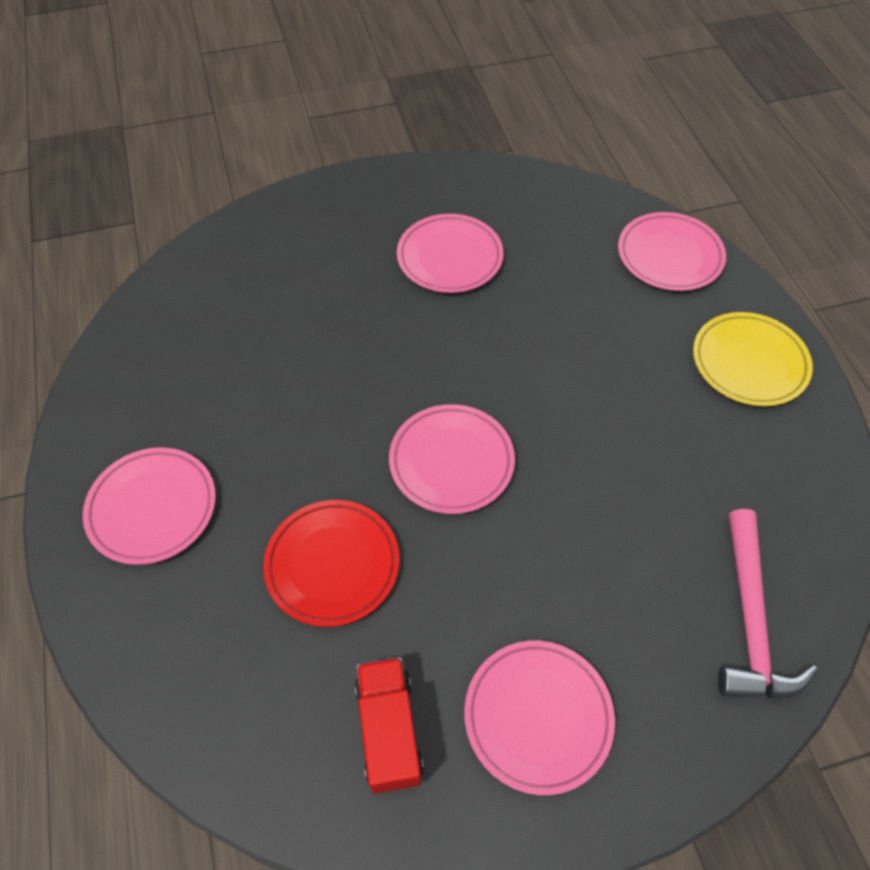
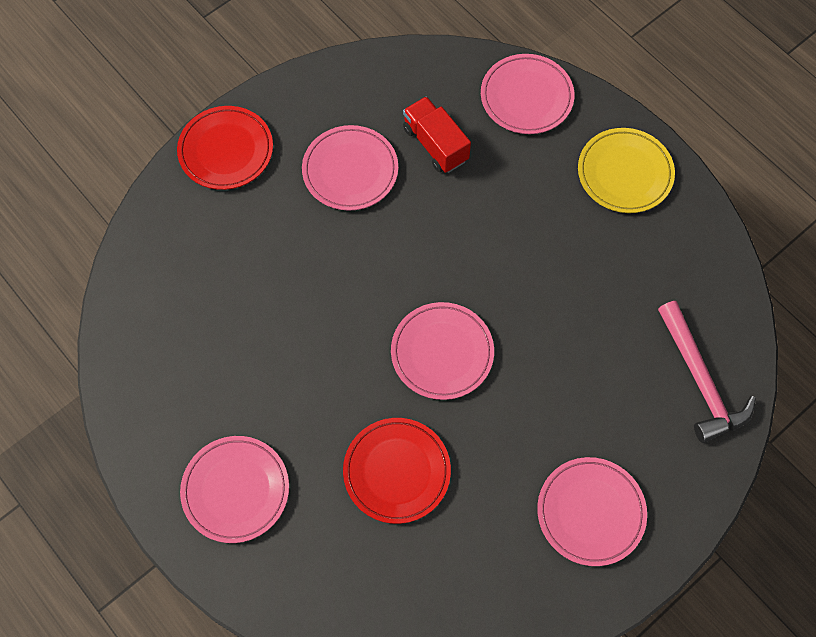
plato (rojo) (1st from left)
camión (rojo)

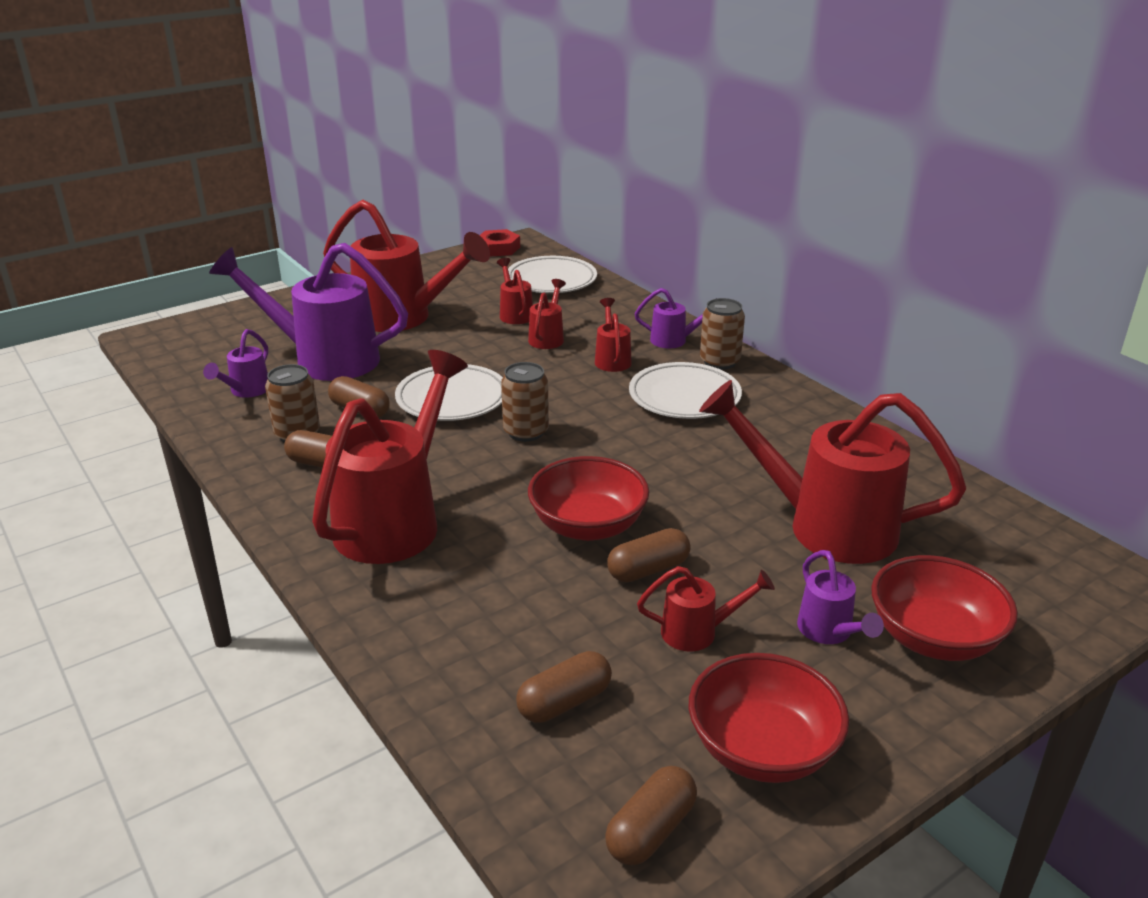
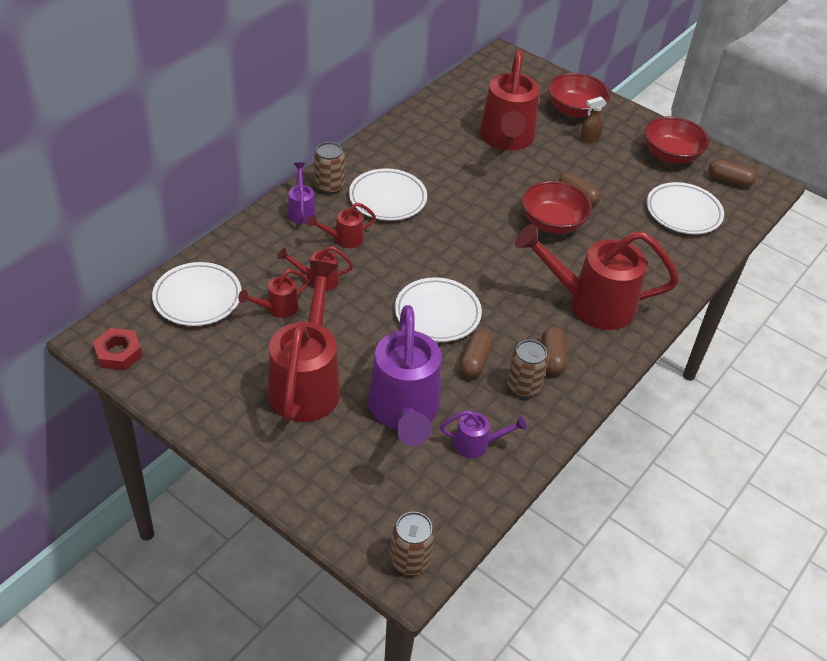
regadera (rojo) (6th from left in the first image)
lata (marrón) (2nd from left)
plato (blanco) (4th from left)
pulverizador (marrón)

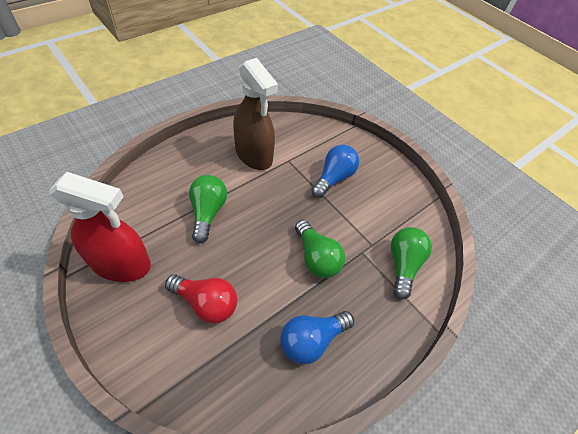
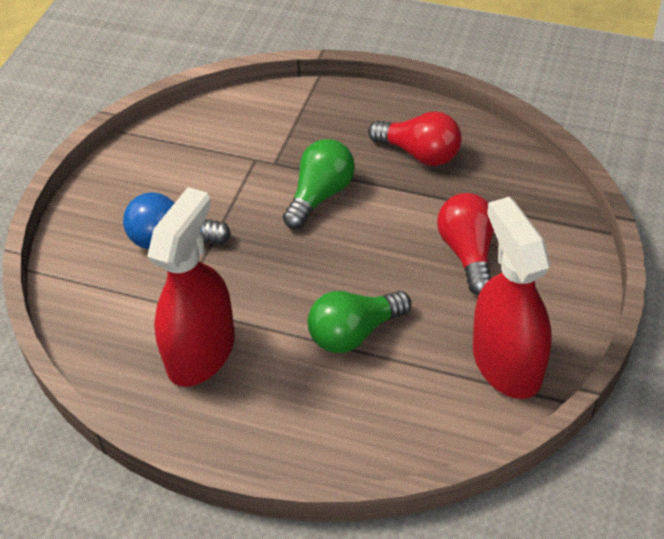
bombilla (verde) (3rd from left in the first image)
pulverizador (rojo) (1st from left)
bombilla (rojo) (1st from left)

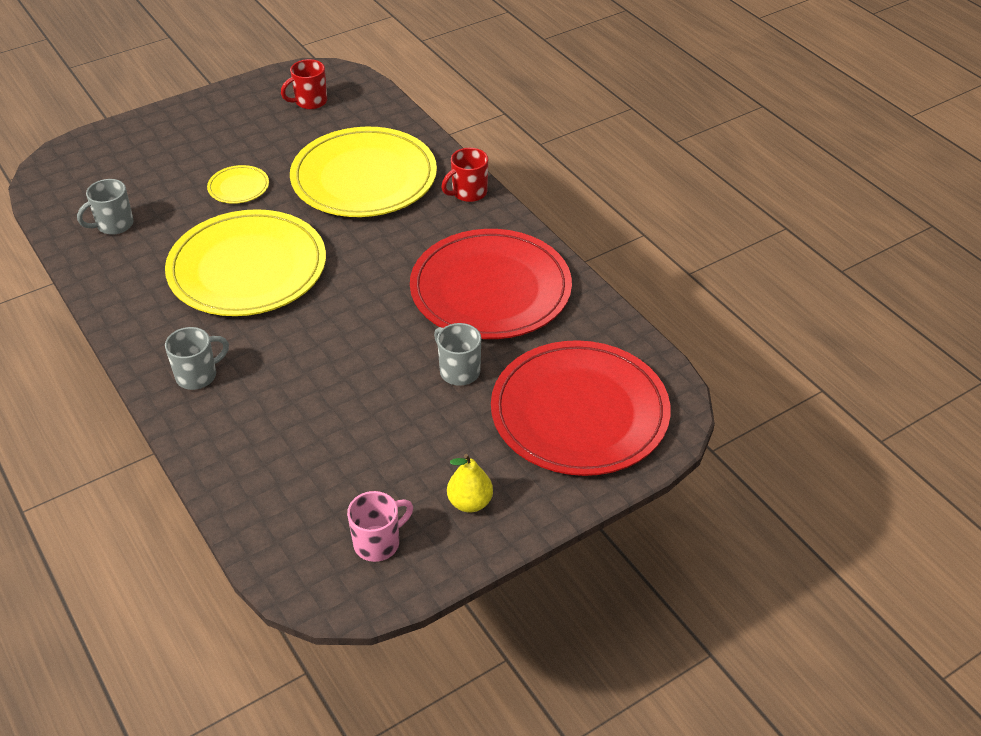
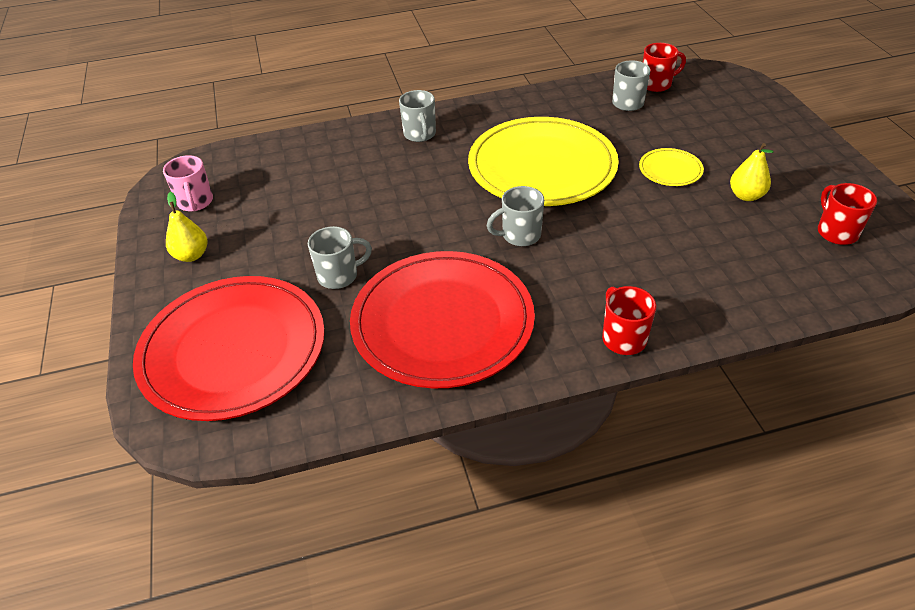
plato (amarillo) (3rd from left in the first image)
taza (gris) (3rd from left)
taza (rojo) (2nd from left)
pera (amarillo) (2nd from left)

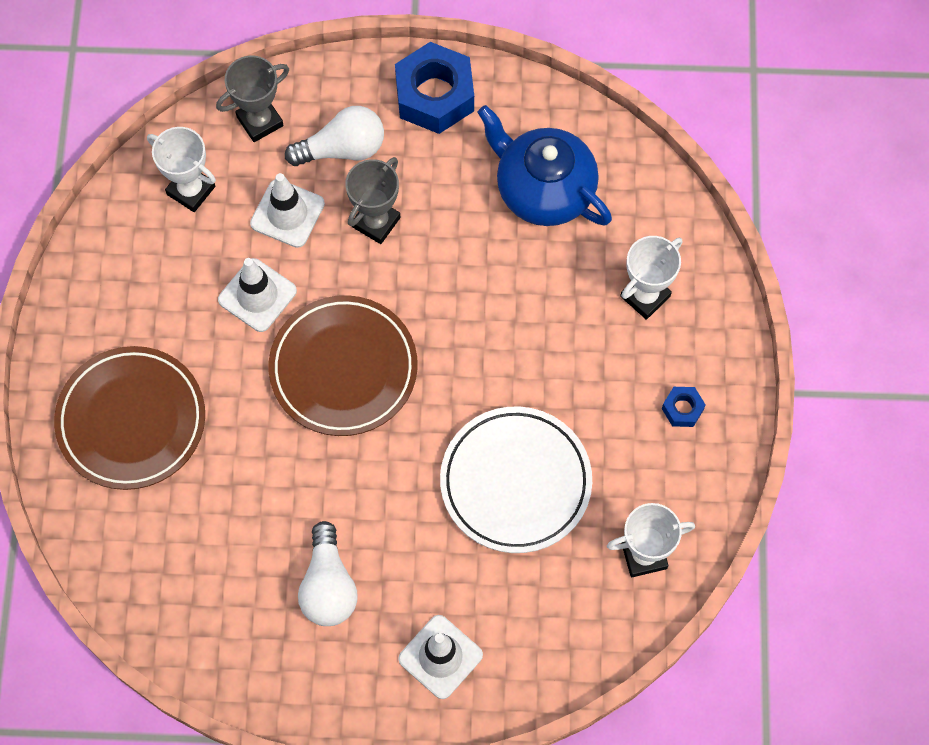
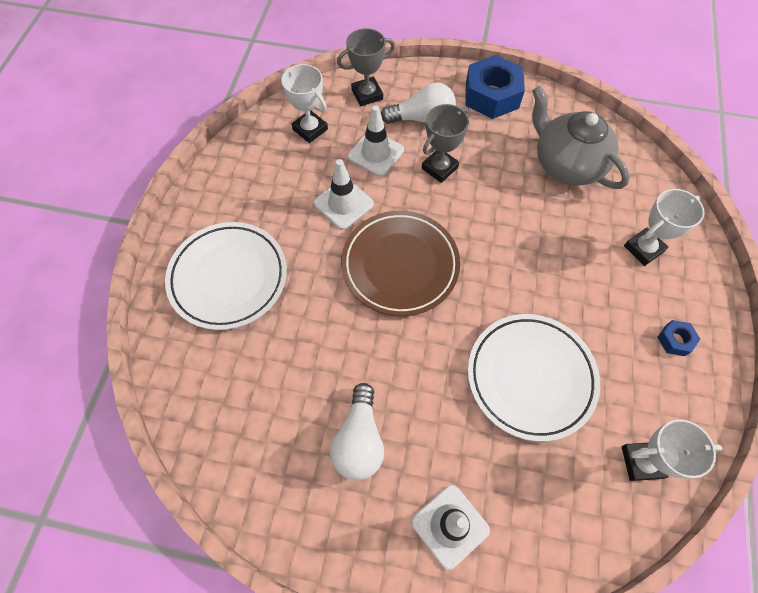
plato (blanco) (1st from left)
tetera (gris)

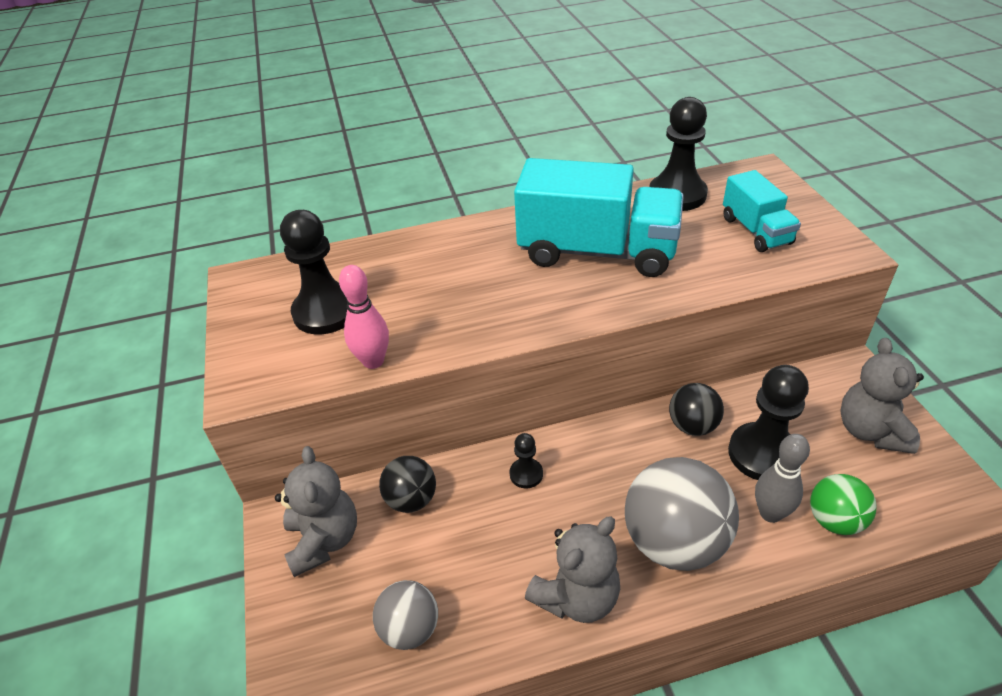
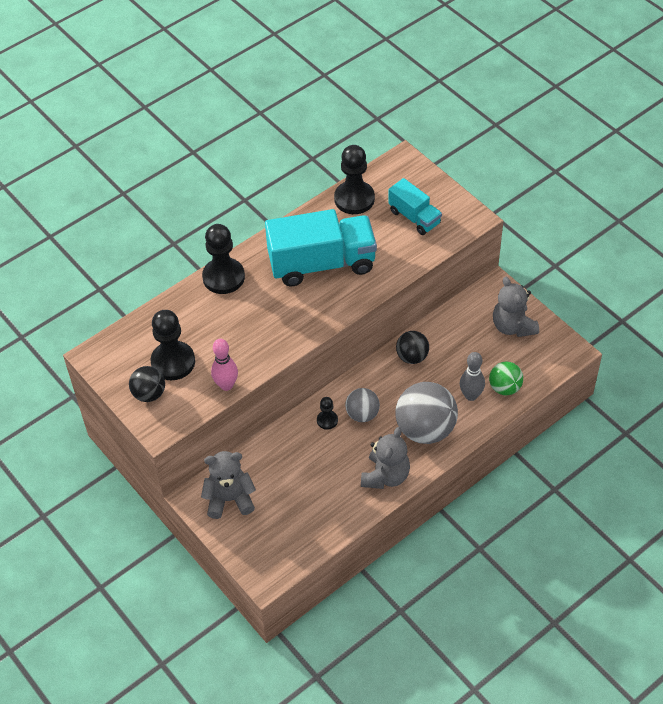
pelota (gris) (1st from left)
pelota (negro) (1st from left)
peón (negro) (2nd from left)
osito (gris) (1st from left)

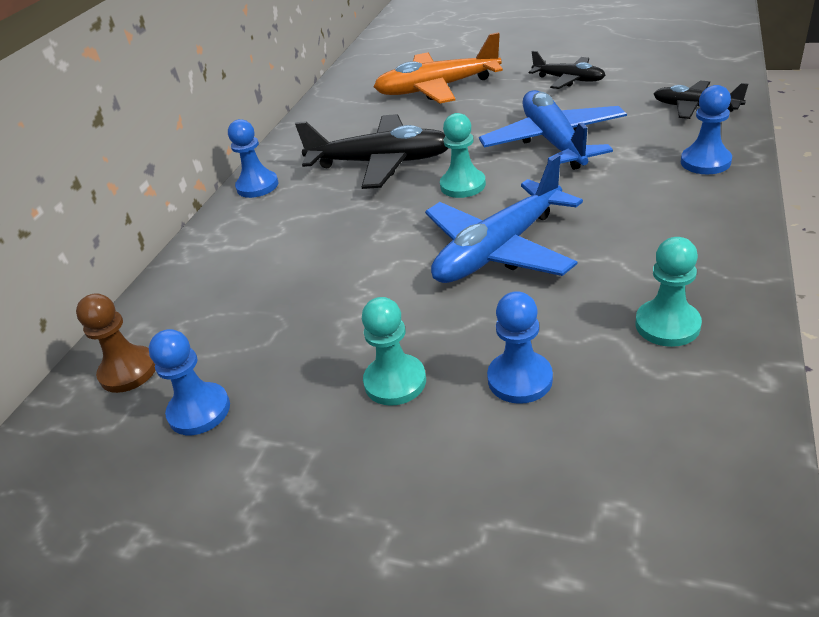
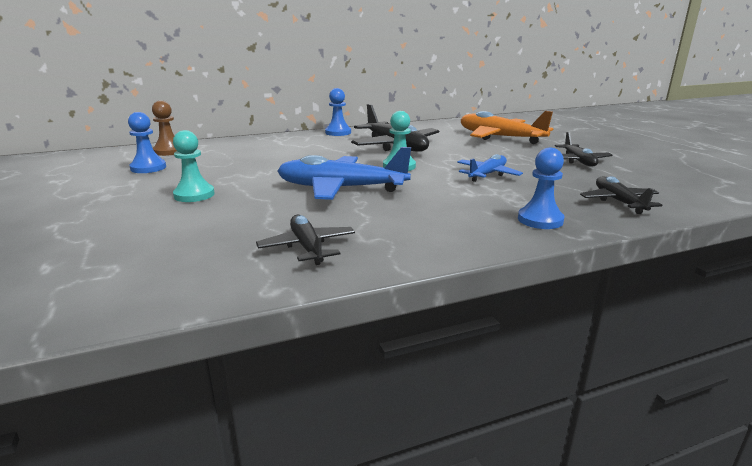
peón (azul) (3rd from left in the first image)
avión (negro) (1st from left)
avión (azul) (2nd from left)

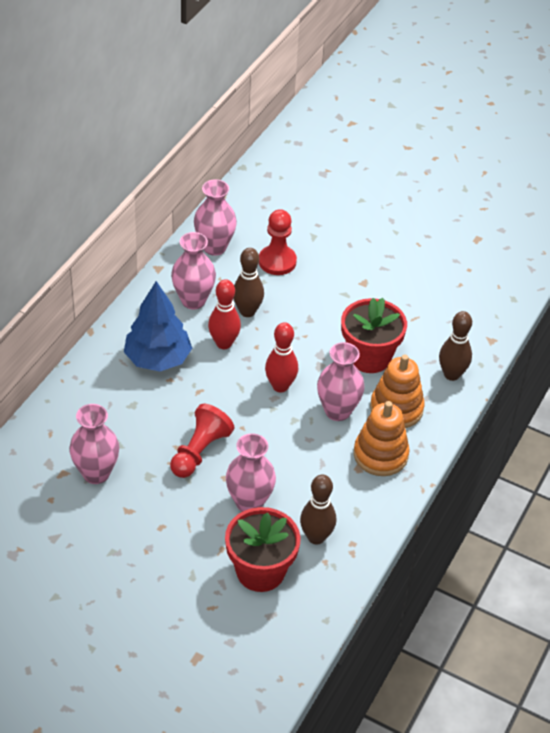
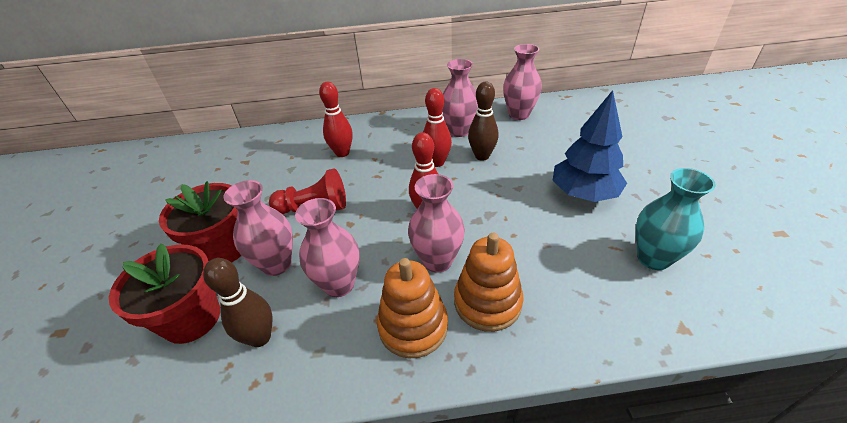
peón (rojo) (2nd from left in the first image)
bolo (marrón) (3rd from left in the first image)
bolo (rojo) (1st from left)
florero (turquesa)
florero (rosa) (2nd from left)
árbol (azul)
maceta (rojo) (2nd from left)

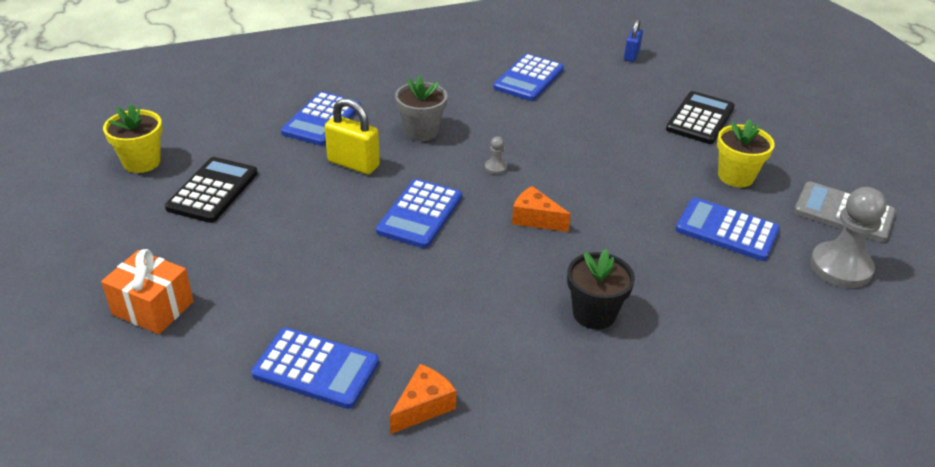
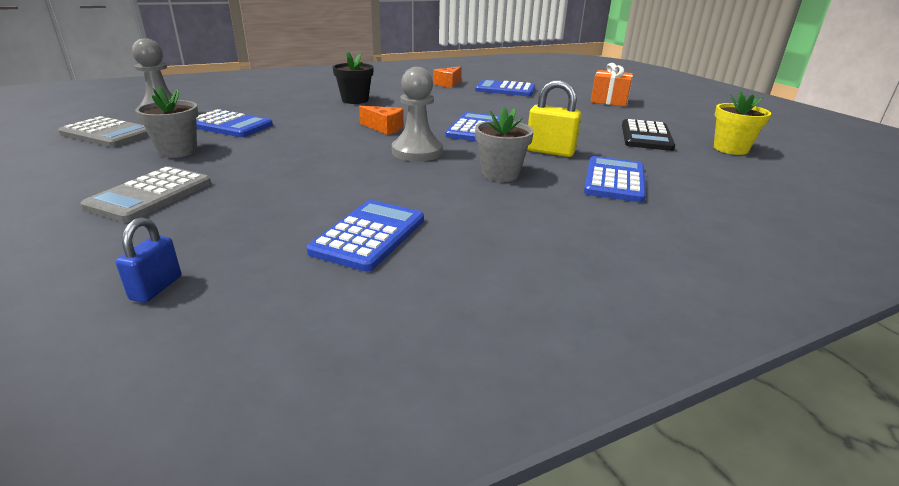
calculadora (gris) (2nd from left)
maceta (gris) (1st from left)
peón (gris) (2nd from left)

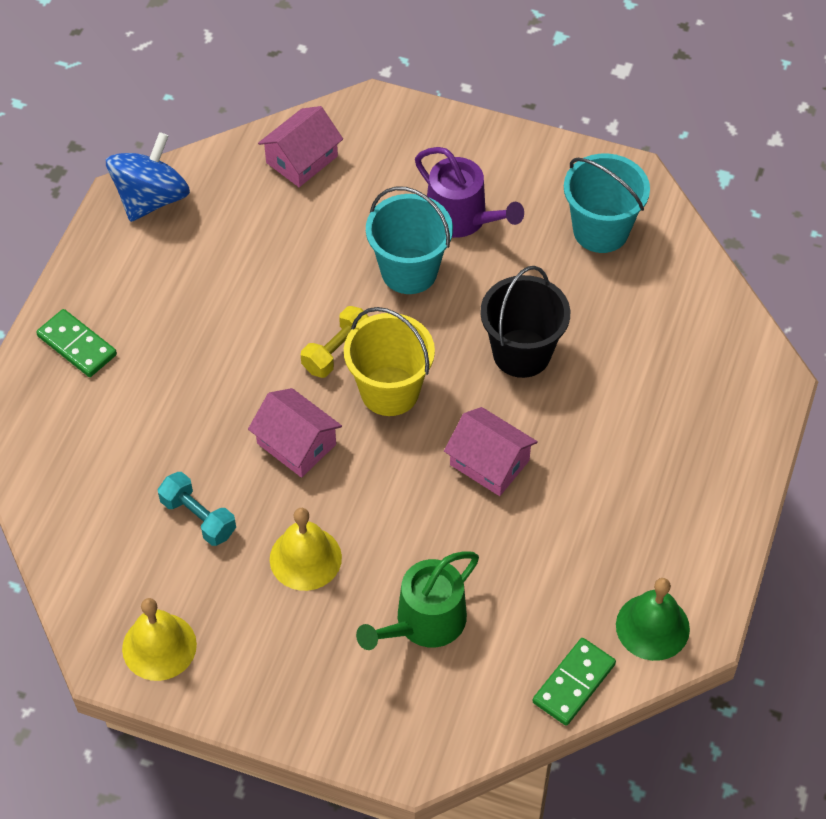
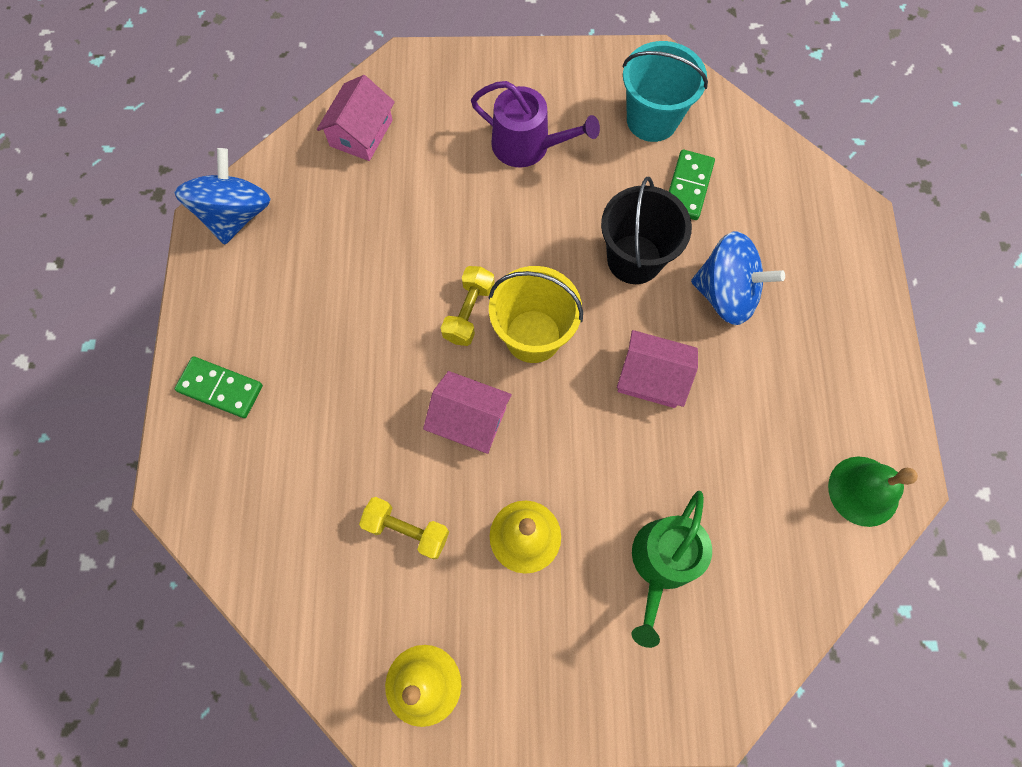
balde (turquesa) (1st from left in the first image)
peonza (azul) (2nd from left)
ficha de dominó (verde) (2nd from left)
mancuerna (amarillo) (1st from left)

